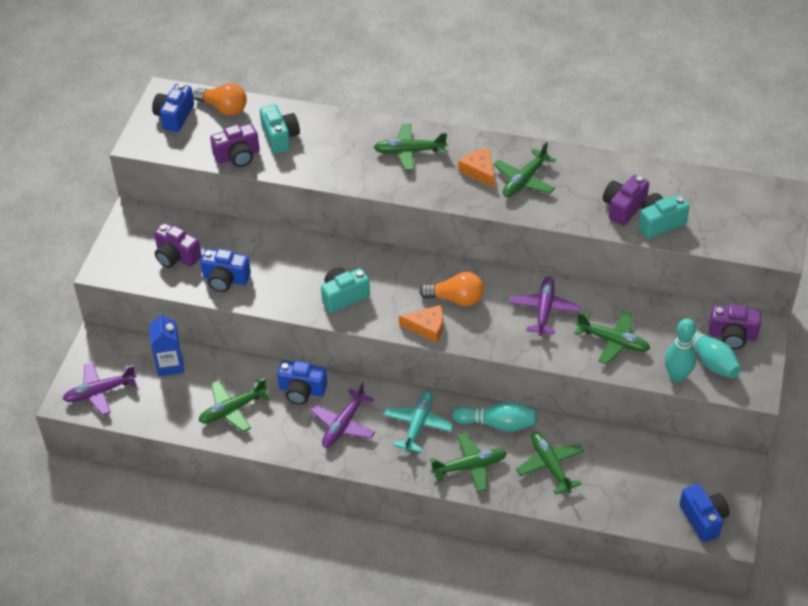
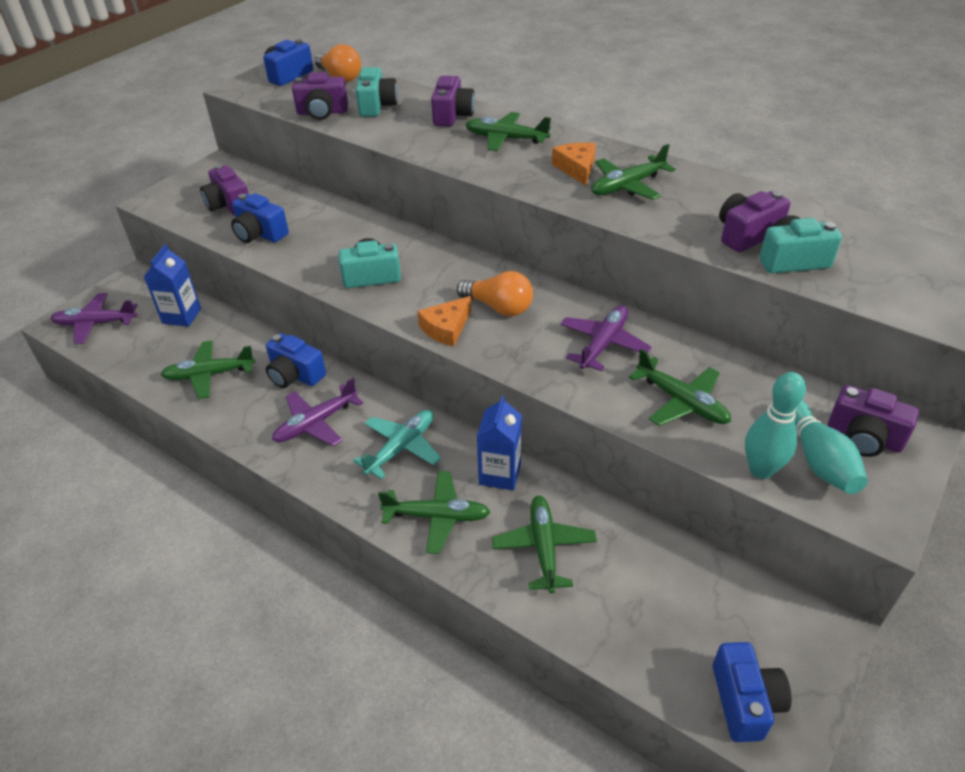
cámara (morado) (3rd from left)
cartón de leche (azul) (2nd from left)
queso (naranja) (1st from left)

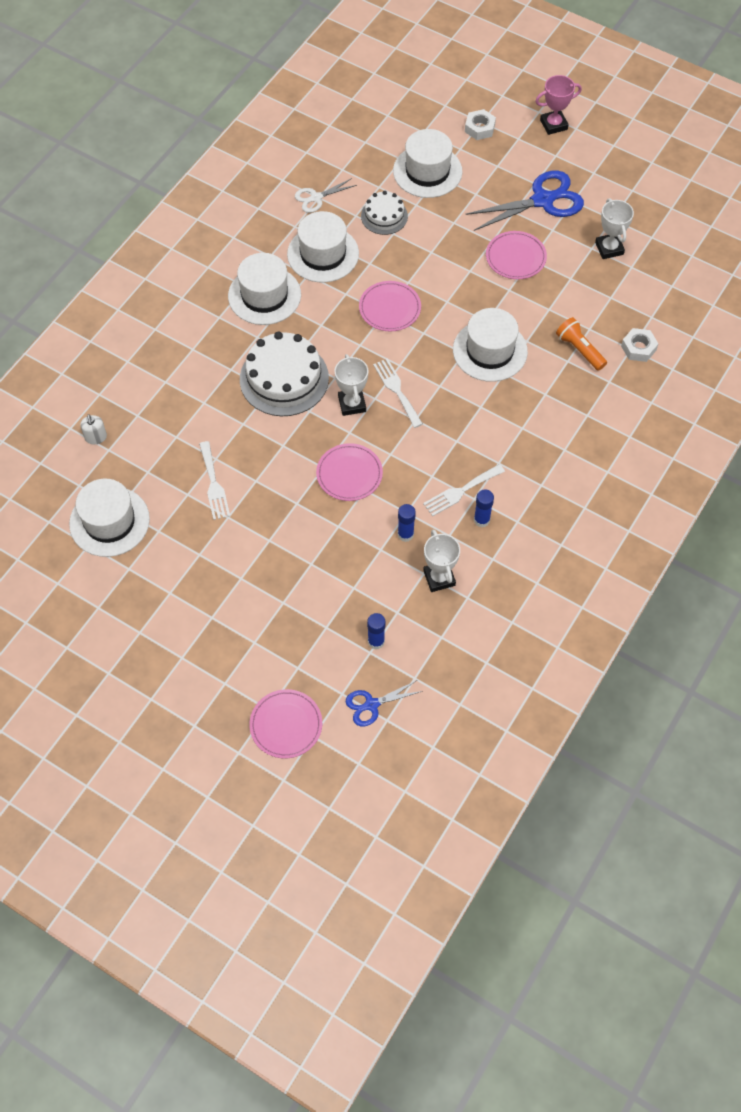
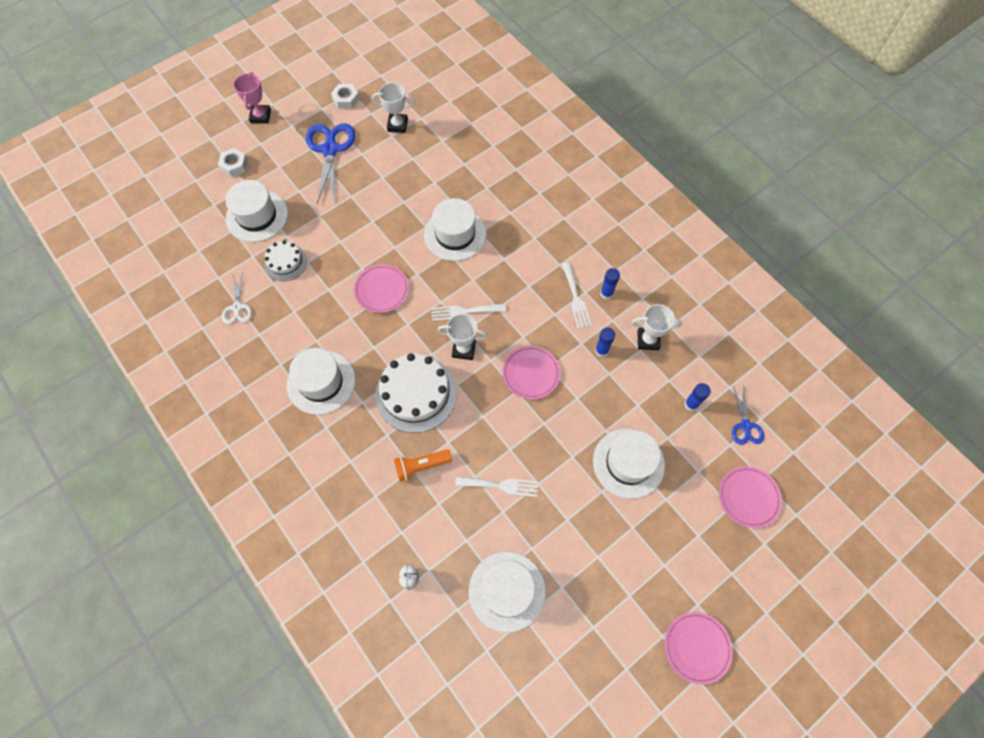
sombrero (blanco) (5th from left)
plato (rosa) (3rd from left)
lámpara de mano (naranja)
tuerca (blanco) (2nd from left)

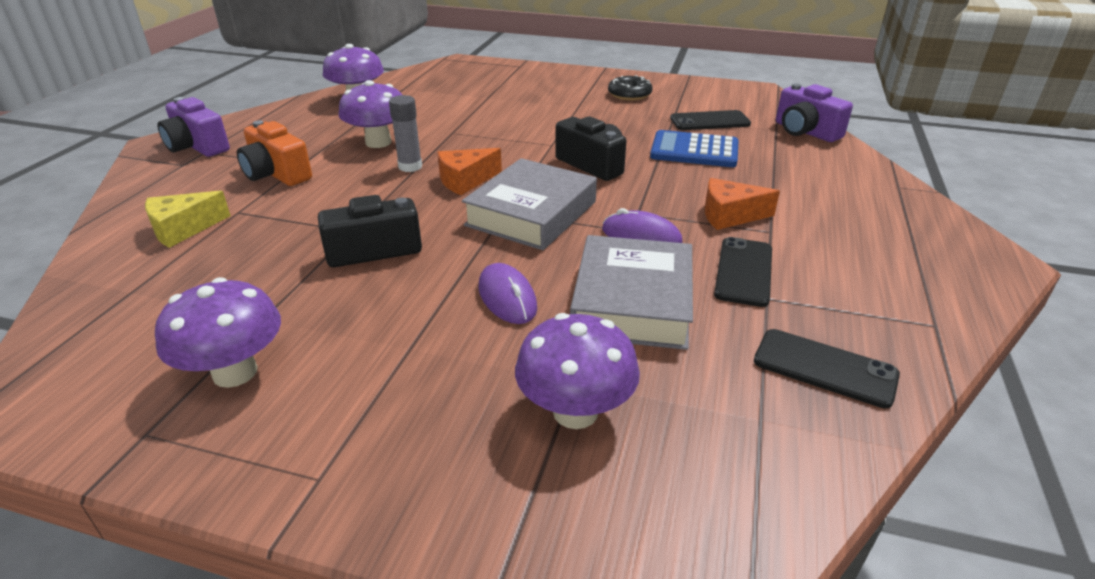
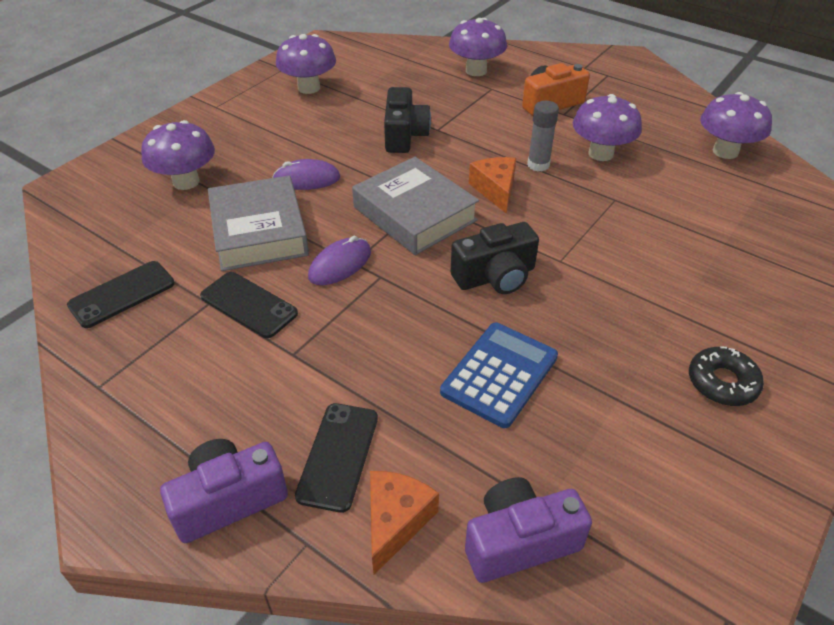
cámara (morado) (1st from left)
móvil (negro) (3rd from left)
queso (naranja) (1st from left)
seta (morado) (3rd from left)
libro (gris) (1st from left)

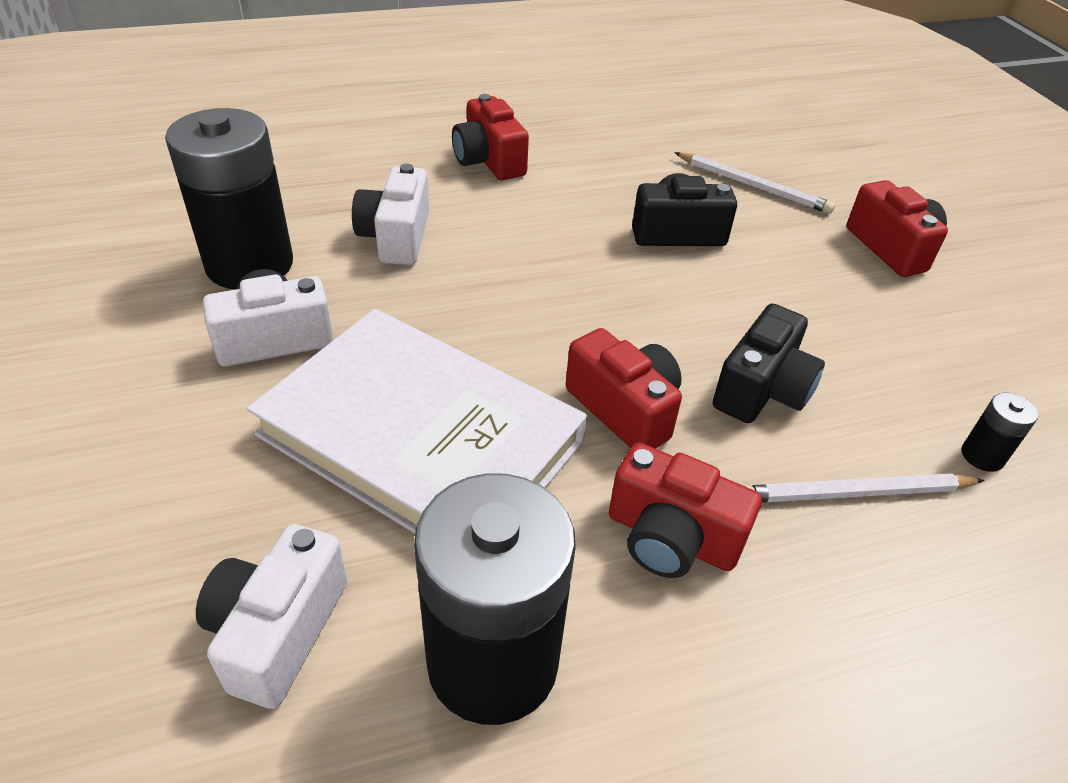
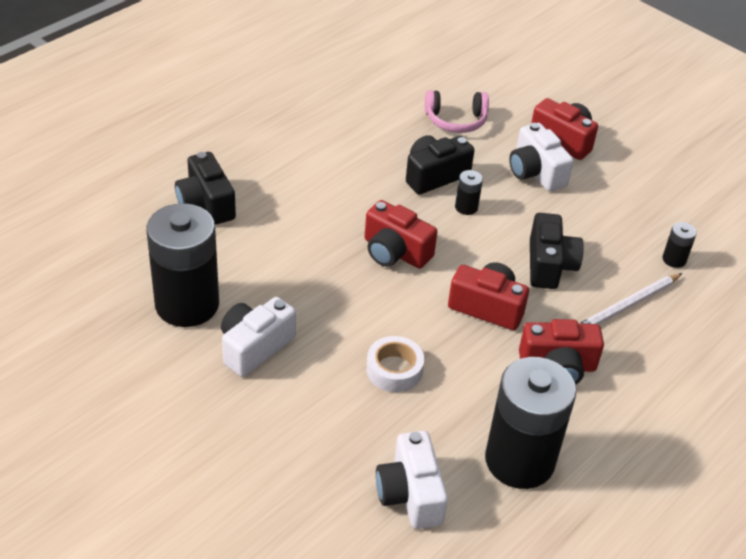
cámara (negro) (1st from left)
pila (negro) (2nd from left)
cámara (blanco) (3rd from left)
cámara (rojo) (1st from left)
cinta adhesiva (blanco)
auriculares (rosa)

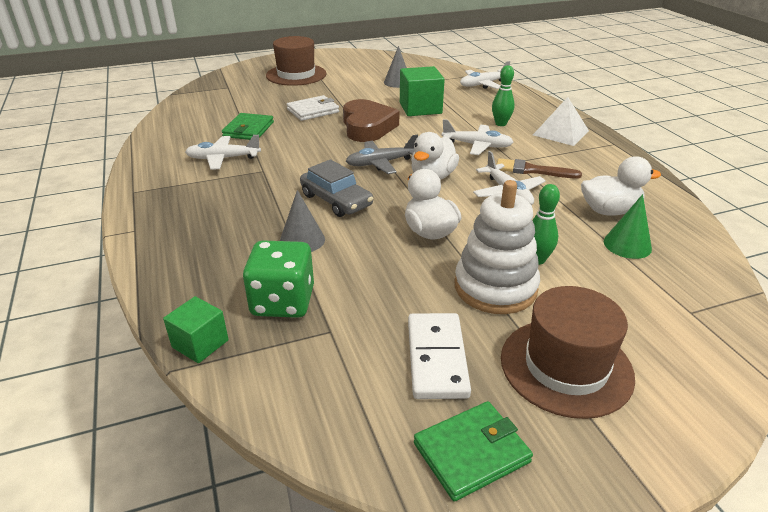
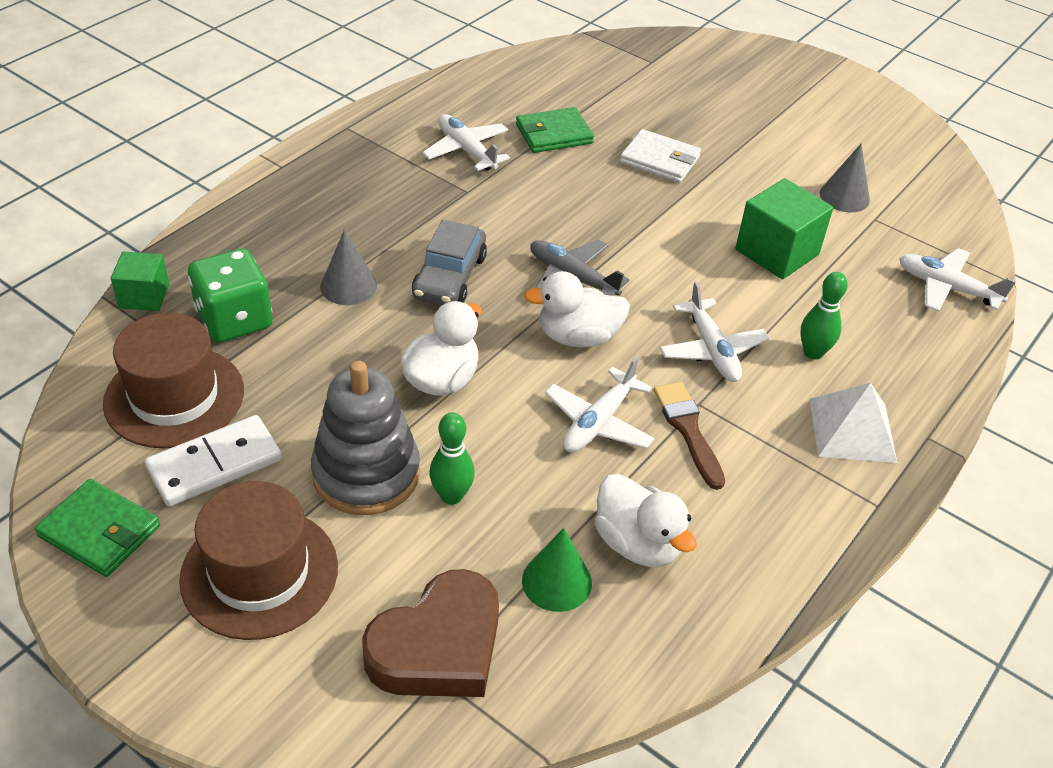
sombrero (marrón) (1st from left)
corazón (marrón)
juguete apilable (gris)

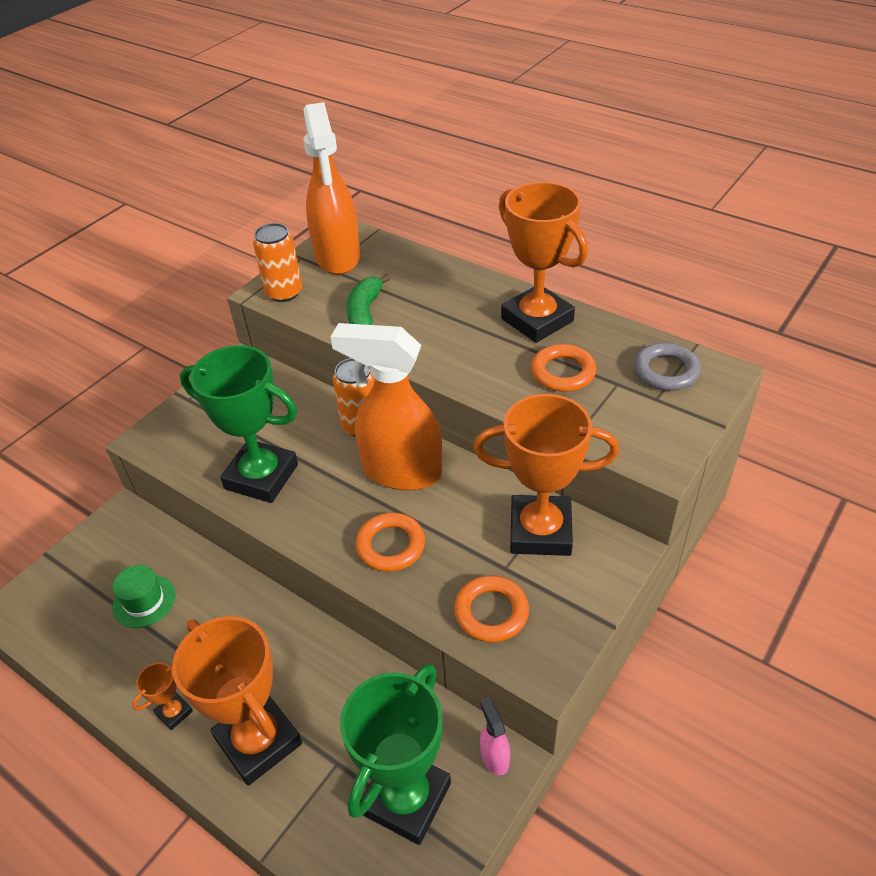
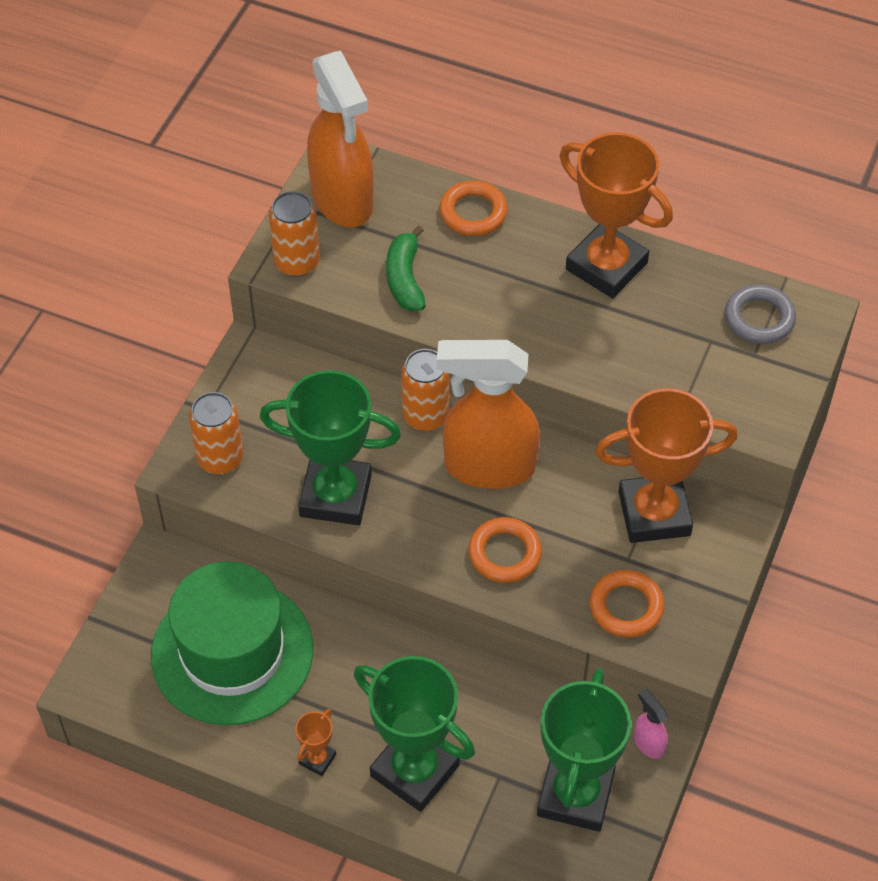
lata (naranja) (1st from left)
anillo (naranja) (1st from left)
trofeo (verde) (2nd from left)
sombrero (verde)

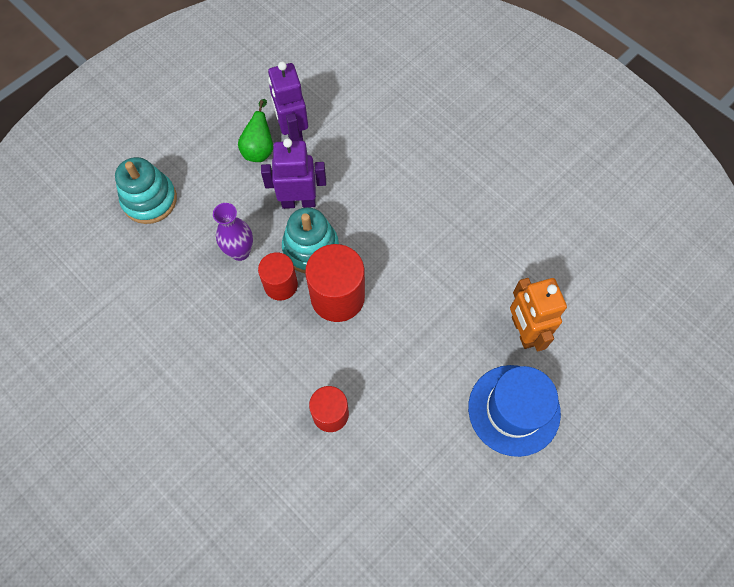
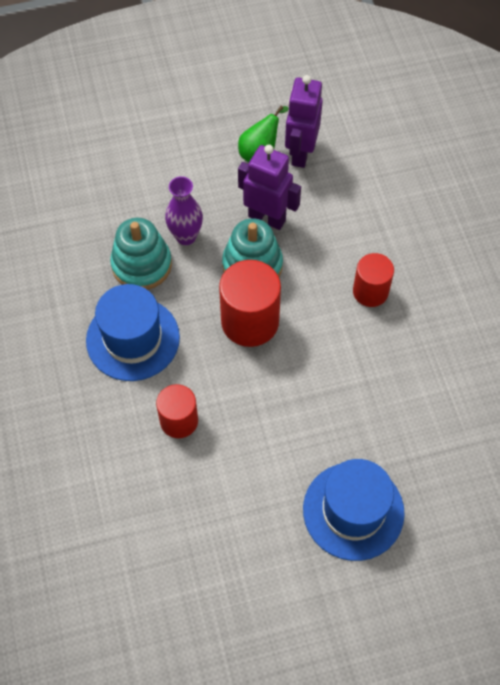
robot (naranja)
sombrero (azul) (1st from left)
juguete apilable (turquesa) (1st from left)
cilindro (rojo) (3rd from left)

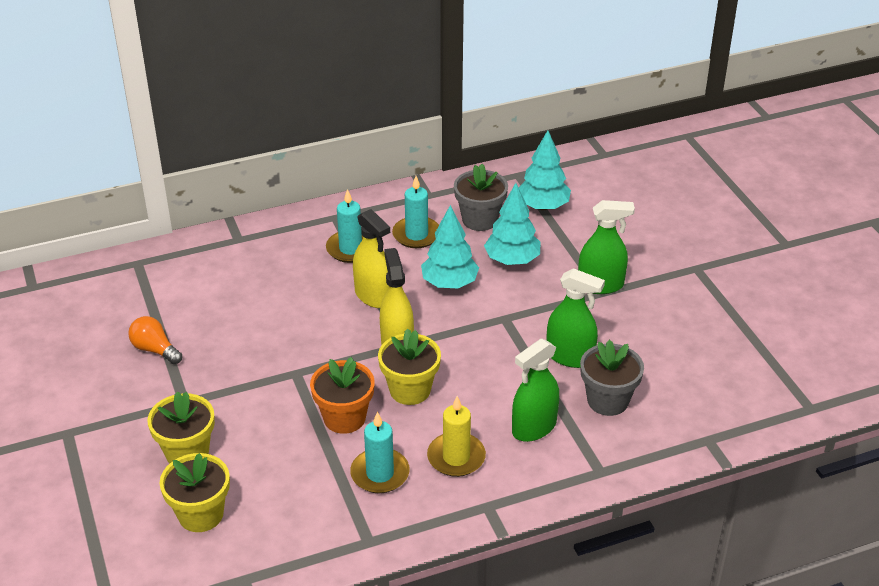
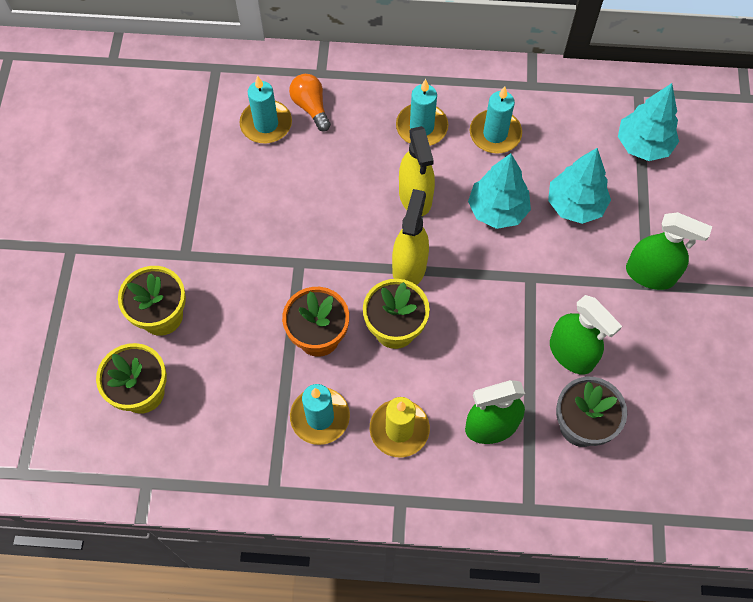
maceta (gris) (1st from left in the first image)
vela (turquesa) (1st from left)
bombilla (naranja)

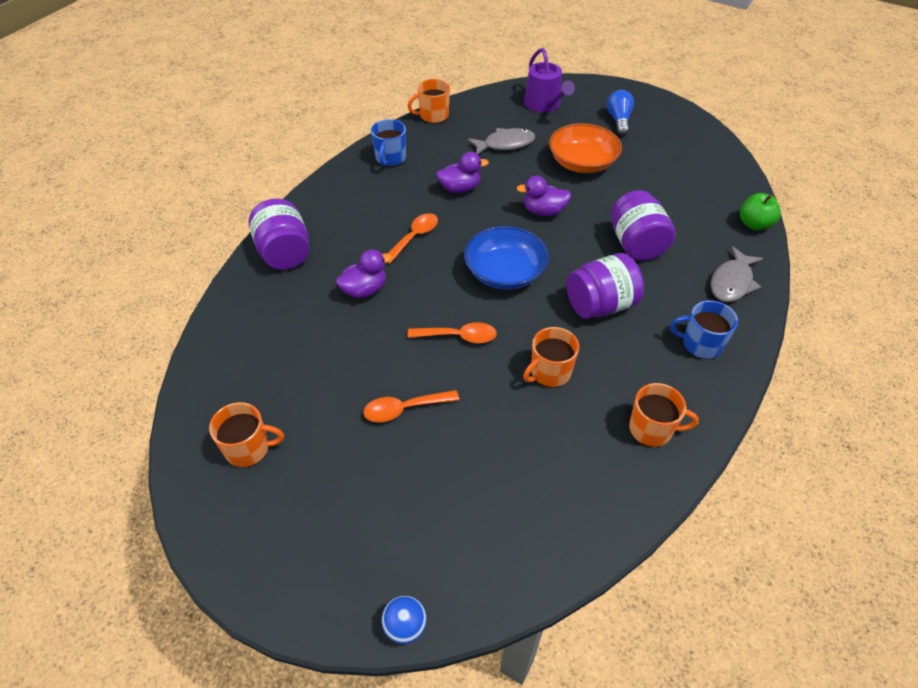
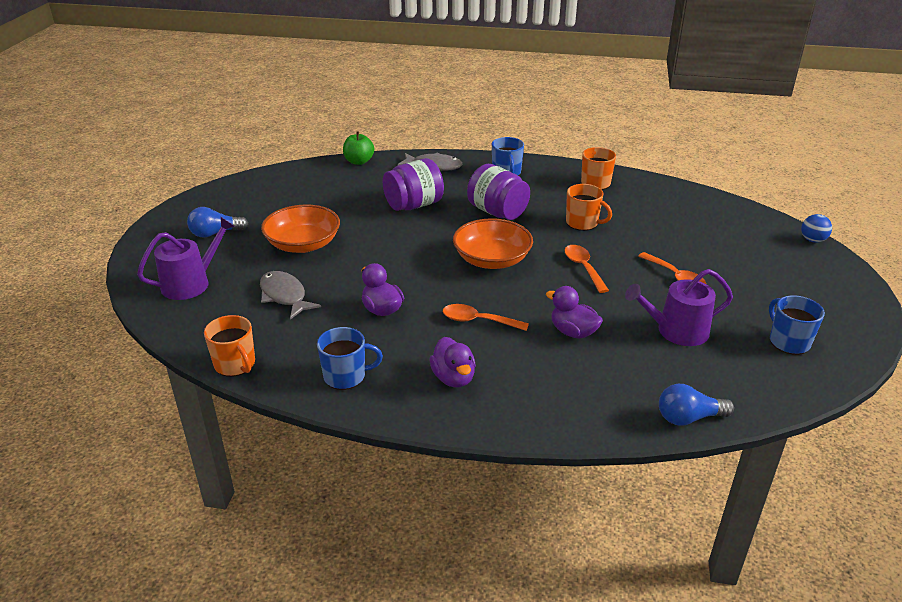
tarro (morado) (1st from left in the first image)
regadera (morado) (2nd from left)
bombilla (azul) (2nd from left)
pato (morado) (2nd from left)
taza (azul) (3rd from left)
cuenco (naranja) (2nd from left)

